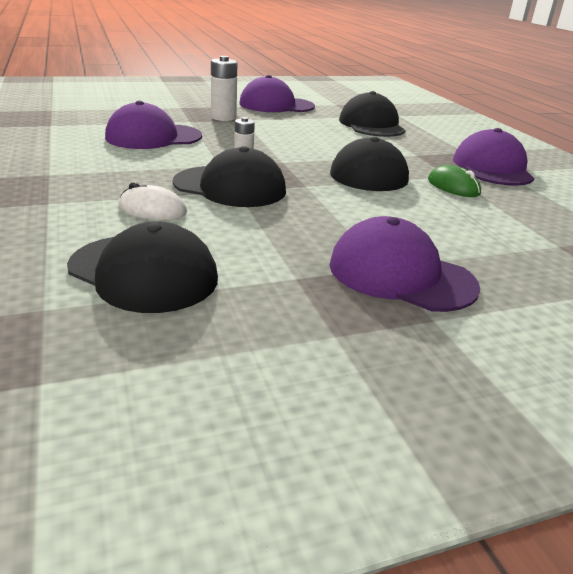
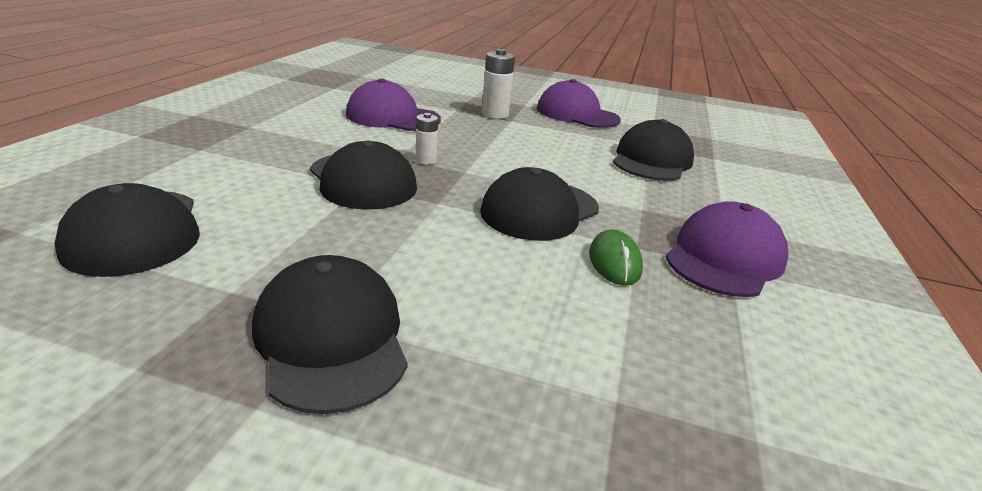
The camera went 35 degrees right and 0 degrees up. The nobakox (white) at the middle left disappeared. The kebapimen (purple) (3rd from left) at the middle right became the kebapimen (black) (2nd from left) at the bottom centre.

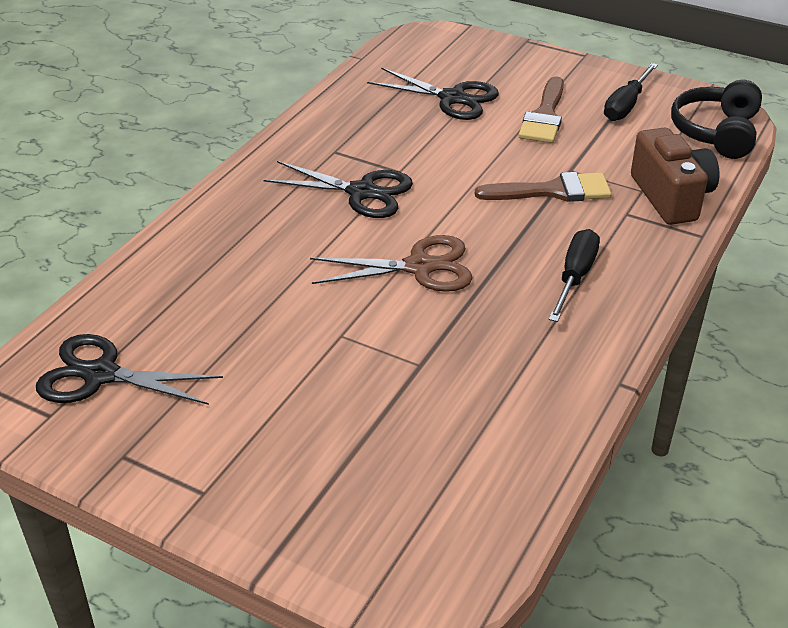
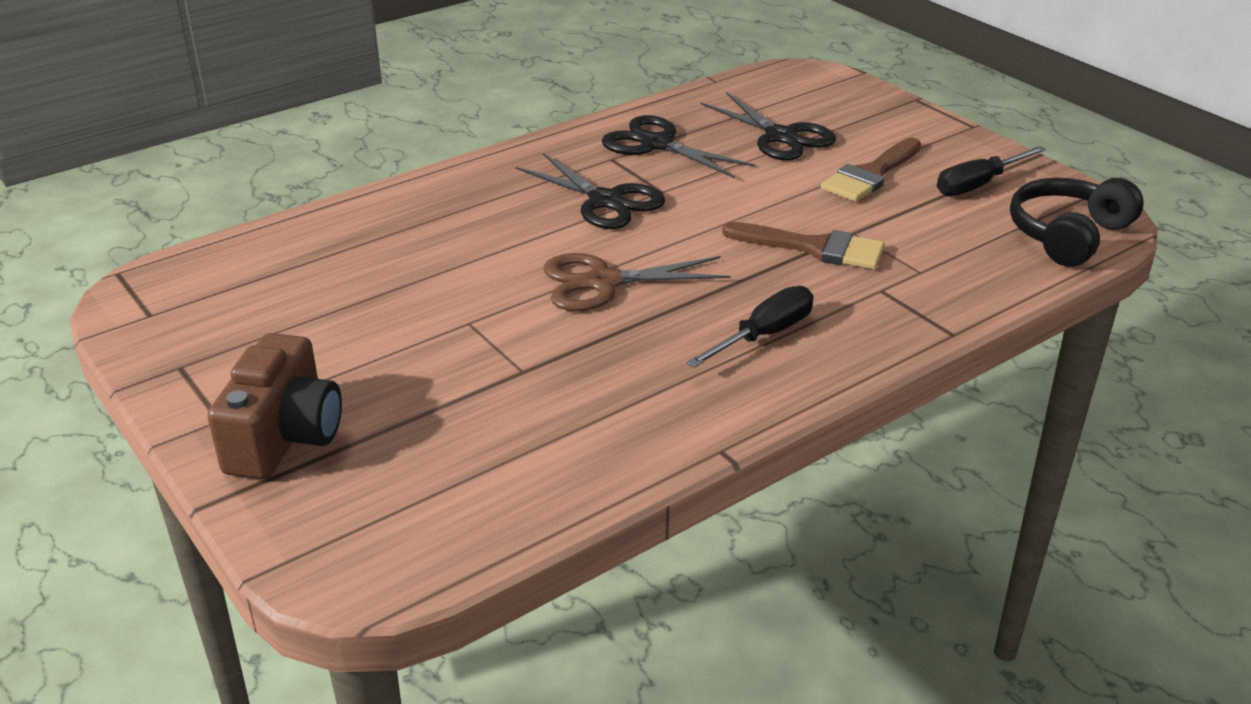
The camera went 25 degrees right and 5 degrees down. The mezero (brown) moved from the top right to the middle left. The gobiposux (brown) at the centre turned 150 degrees clockwise. The gobiposux (black) (1st from left in the first image) moved from the middle left to the top centre.

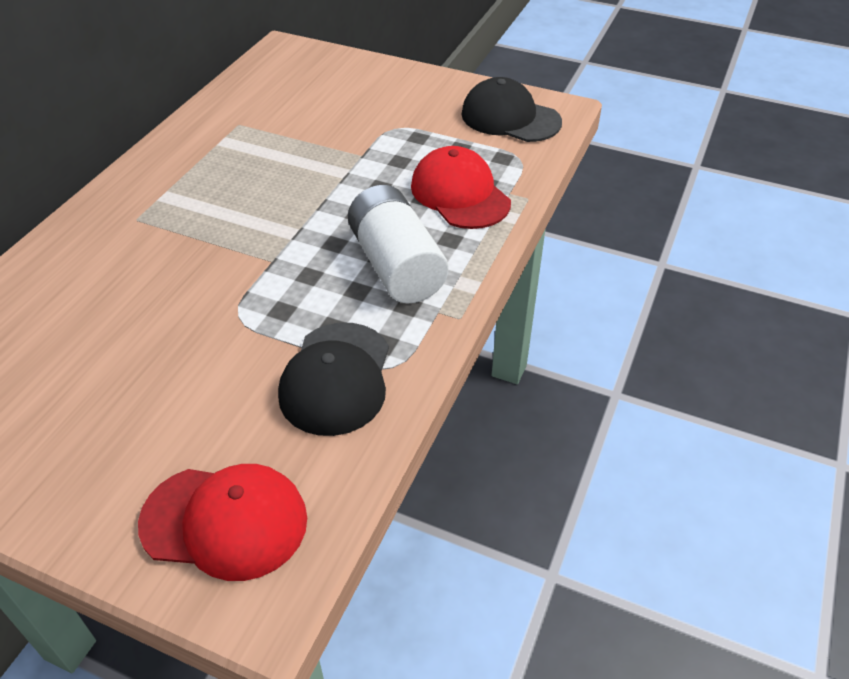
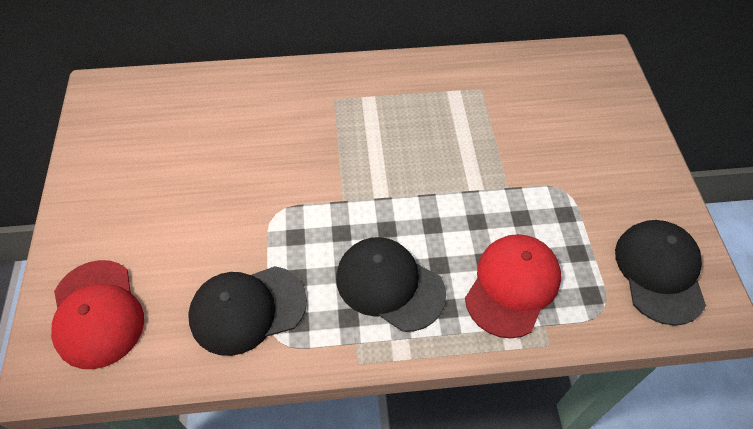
The camera went 60 degrees right and 10 degrees up. The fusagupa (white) at the centre was replaced by the kebapimen (black) (2nd from left) at the centre.

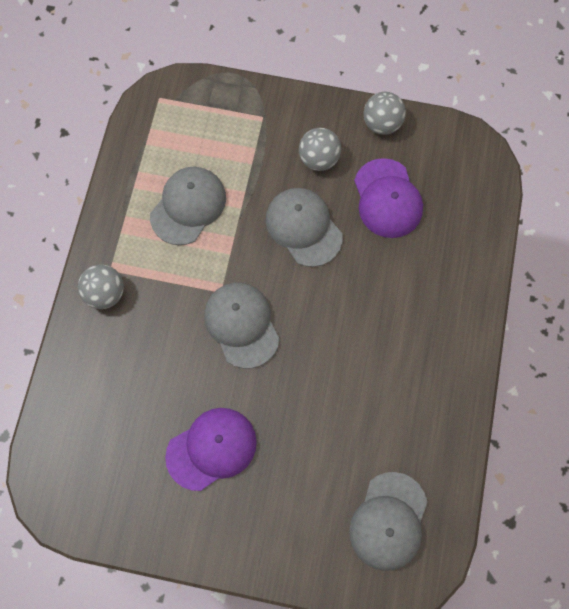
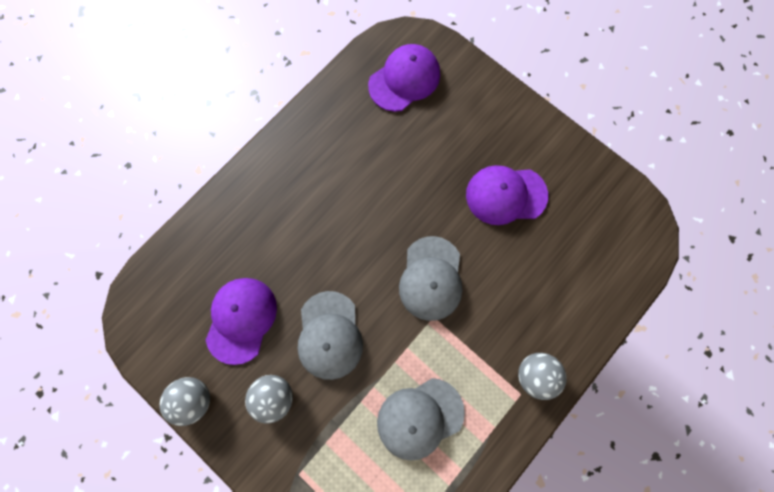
The camera went 150 degrees left and 5 degrees up. The kebapimen (grey) (4th from left) at the bottom right became the kebapimen (purple) (2nd from left) at the top centre.

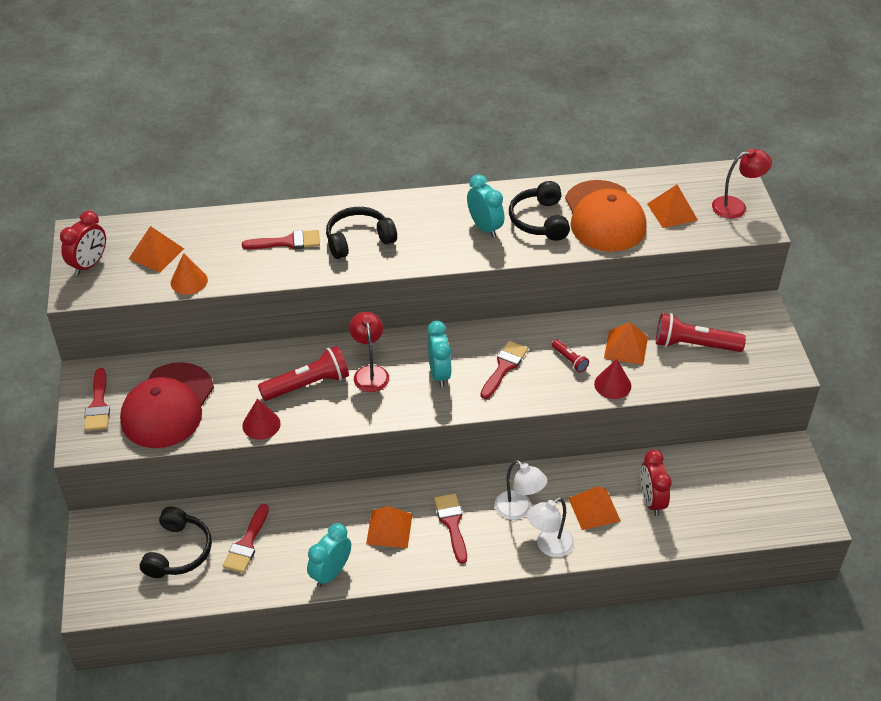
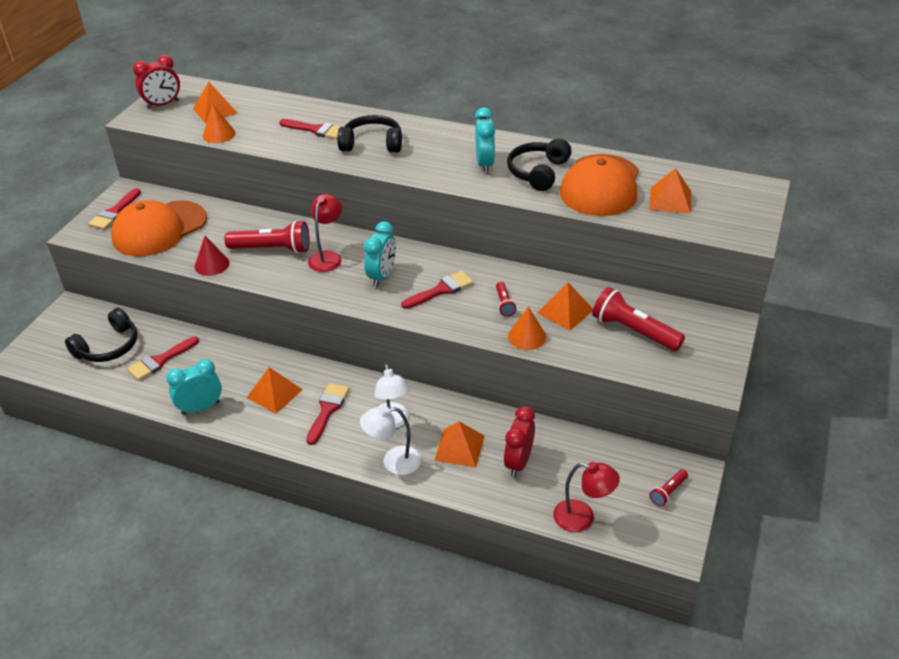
The camera went 30 degrees right and 5 degrees down. The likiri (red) (2nd from left) moved from the top right to the bottom centre. The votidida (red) (2nd from left) at the middle right became the votidida (orange) (2nd from left) at the centre. The kebapimen (red) at the middle left became the kebapimen (orange) (1st from left) at the middle left. The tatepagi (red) (4th from left) at the bottom right appeared.

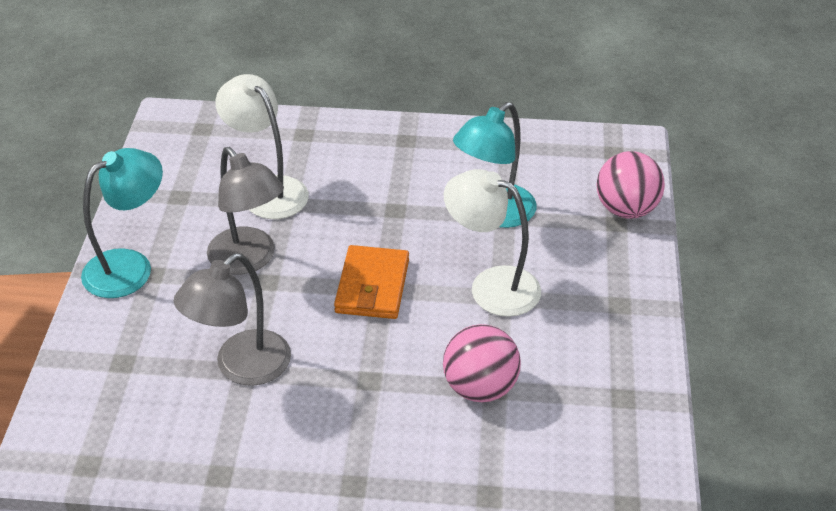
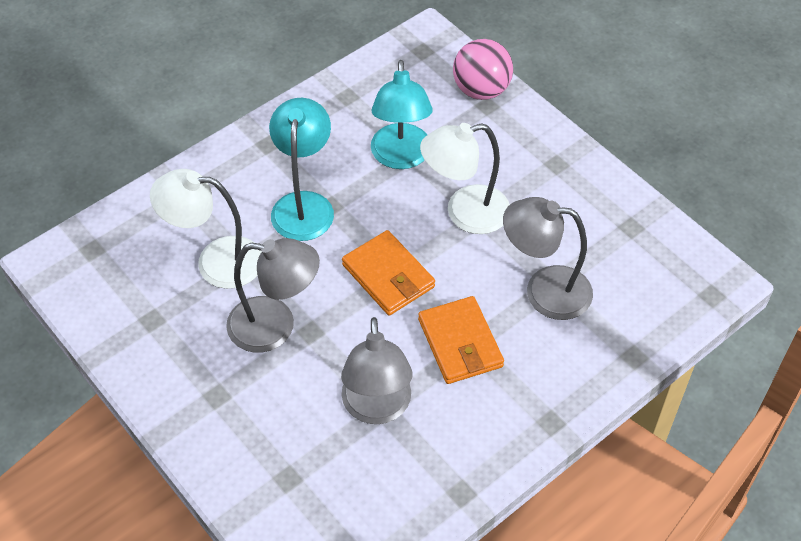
The camera went 45 degrees left and 10 degrees up. The likiri (turquoise) (1st from left) moved from the middle left to the top centre. The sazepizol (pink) (1st from left) at the bottom centre was replaced by the likiri (grey) (3rd from left) at the middle right. The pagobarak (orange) (2nd from left) at the centre appeared.

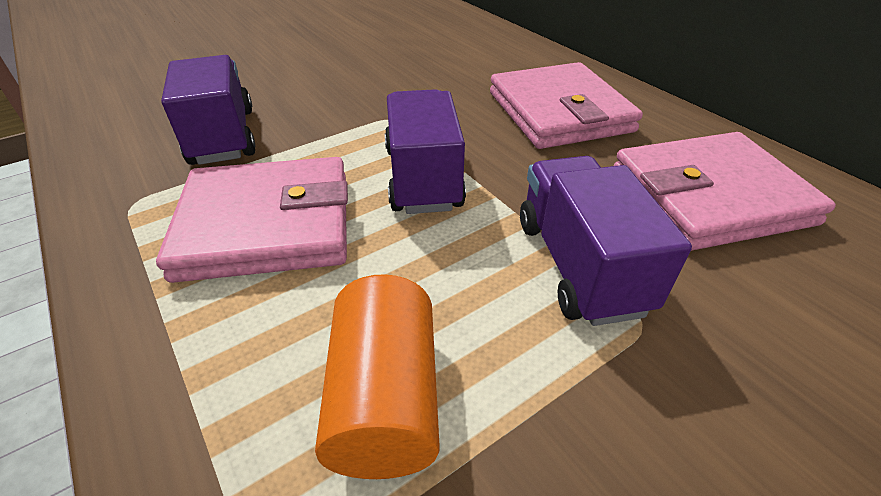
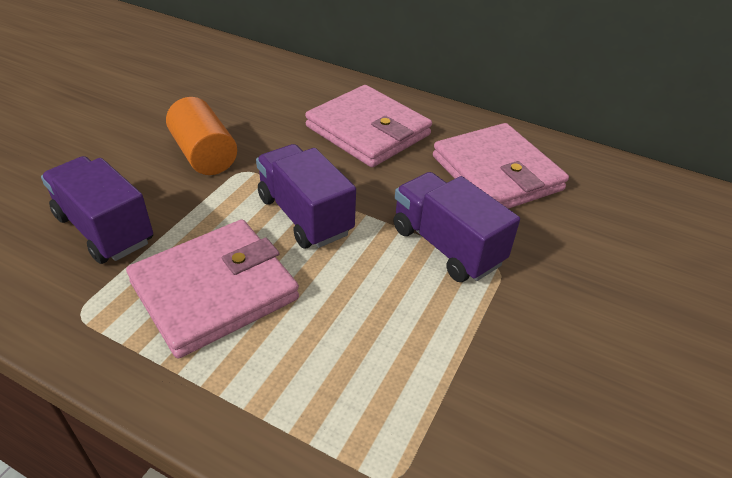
The camera went 30 degrees left and 0 degrees up. The pagobarak (pink) (3rd from left) at the middle right turned 75 degrees counterclockwise. The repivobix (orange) moved from the bottom centre to the top left.

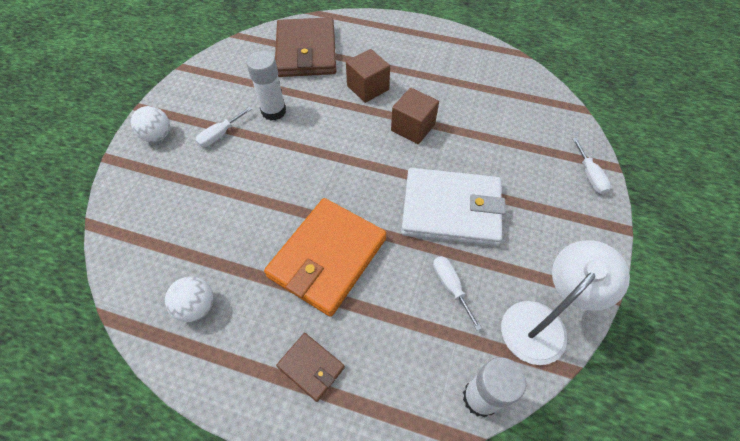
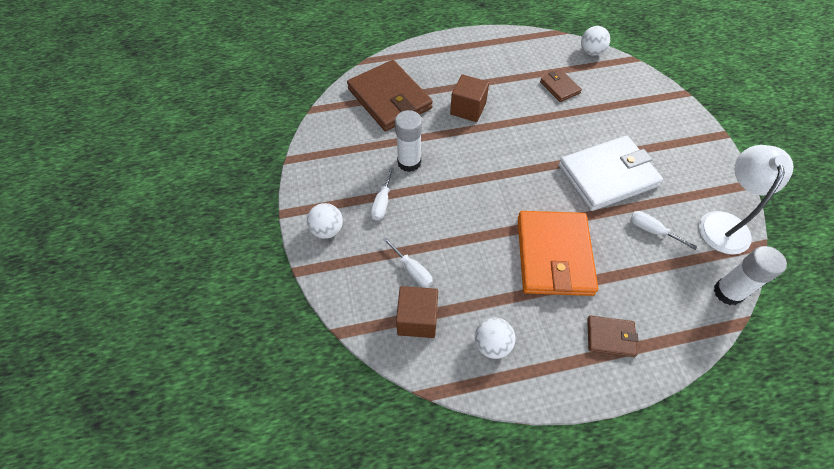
The camera went 30 degrees left and 0 degrees up. The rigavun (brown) (2nd from left in the first image) moved from the top centre to the centre. The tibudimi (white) (3rd from left in the first image) moved from the middle right to the centre. The sazepizol (white) (3rd from left) at the top right appeared. The pagobarak (brown) (2nd from left) at the top right appeared.

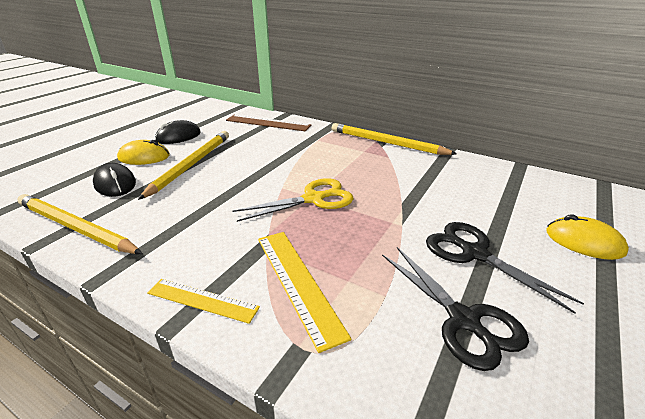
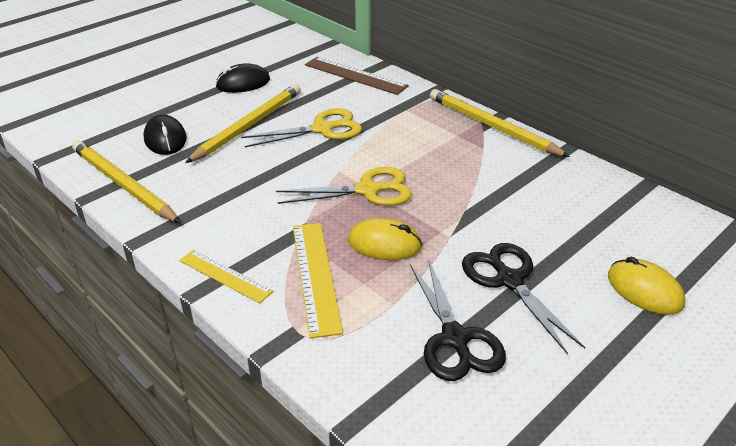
The camera went 15 degrees right and 5 degrees up. The nobakox (yellow) (1st from left) moved from the middle left to the centre. The gobiposux (yellow) (1st from left) at the top centre appeared.

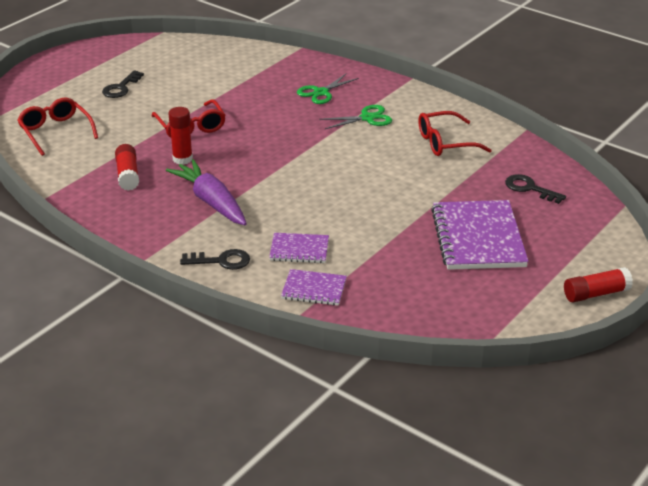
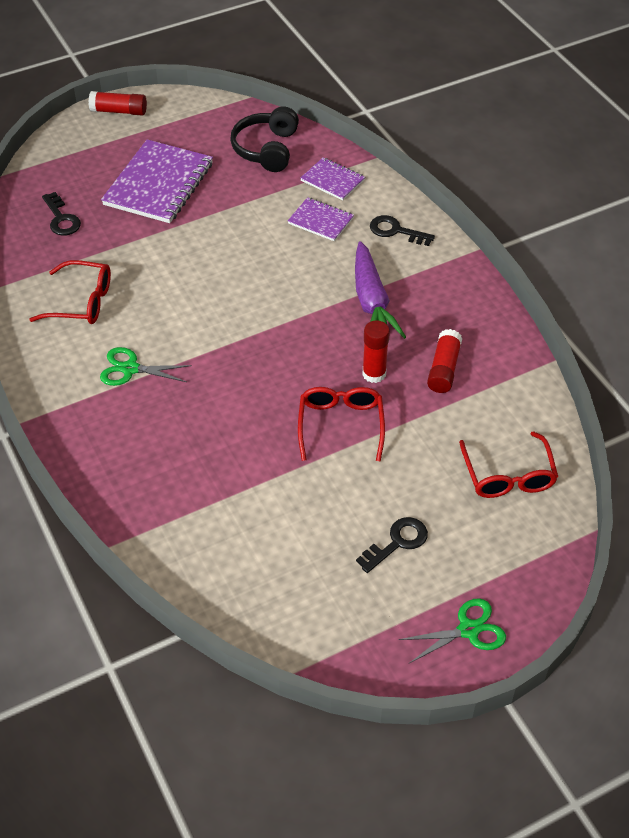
The camera went 155 degrees left and 15 degrees up. The gobiposux (green) (1st from left in the first image) moved from the top centre to the bottom right. The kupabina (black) at the top centre appeared.

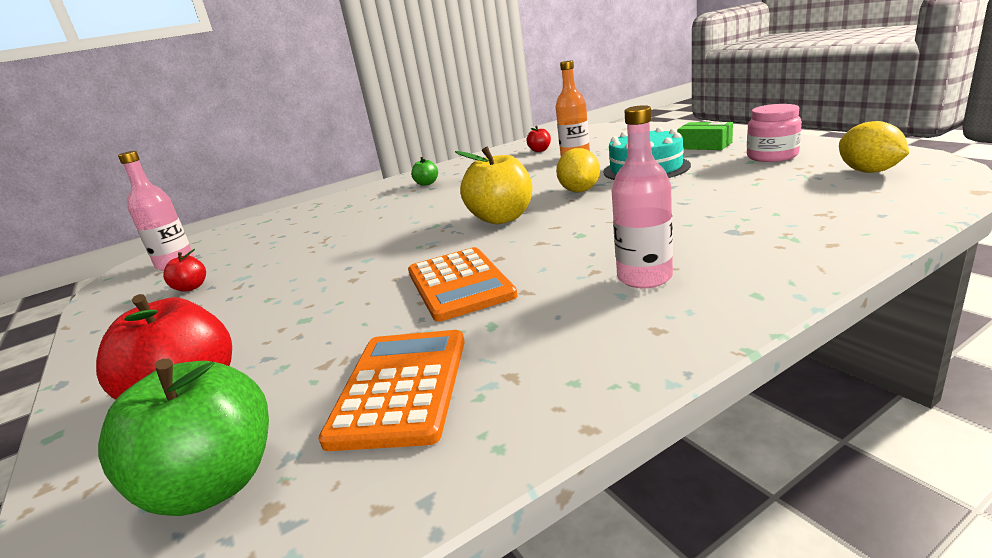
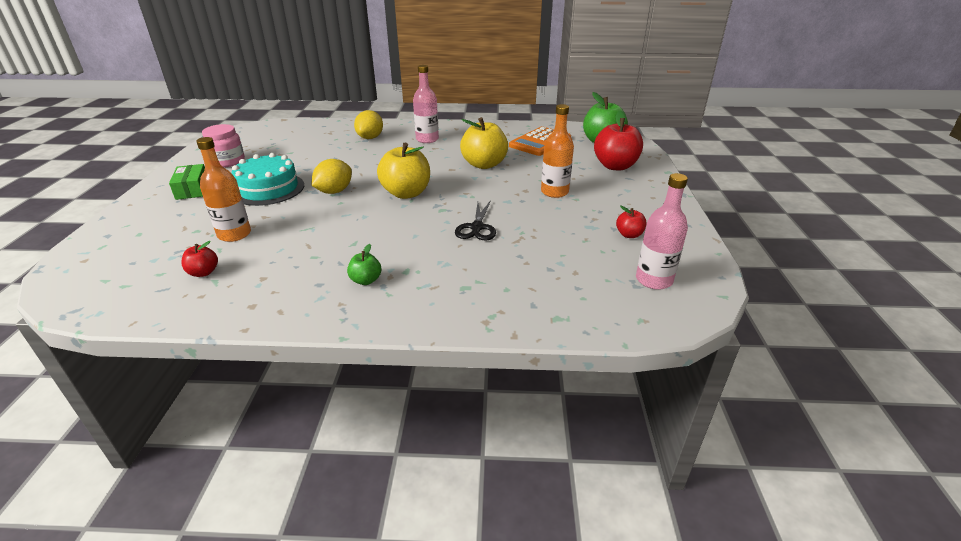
The camera went 150 degrees left and 10 degrees up. The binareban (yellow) (2nd from left) moved from the top right to the top centre. The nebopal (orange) (2nd from left) at the centre was replaced by the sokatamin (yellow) (2nd from left) at the top centre. The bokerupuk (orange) (2nd from left) at the top centre appeared. The gobiposux (black) at the centre appeared.

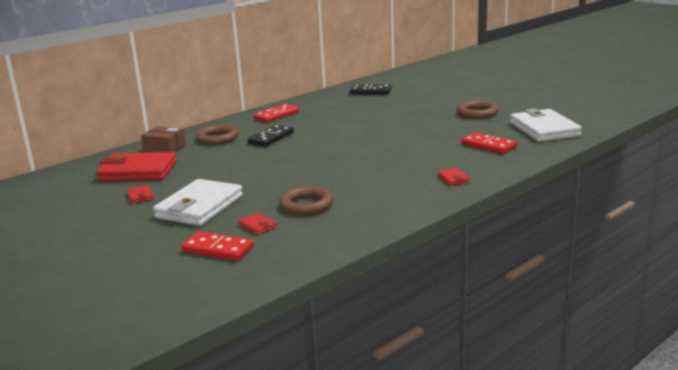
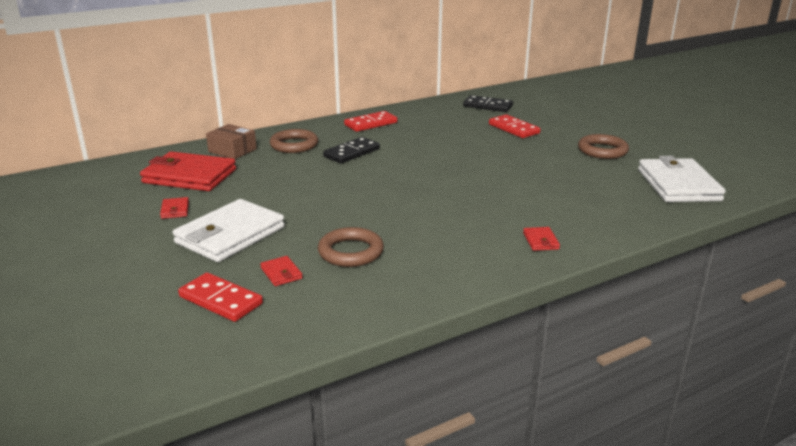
The camera went 10 degrees right and 5 degrees up. The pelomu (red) (3rd from left) moved from the middle right to the top centre.

